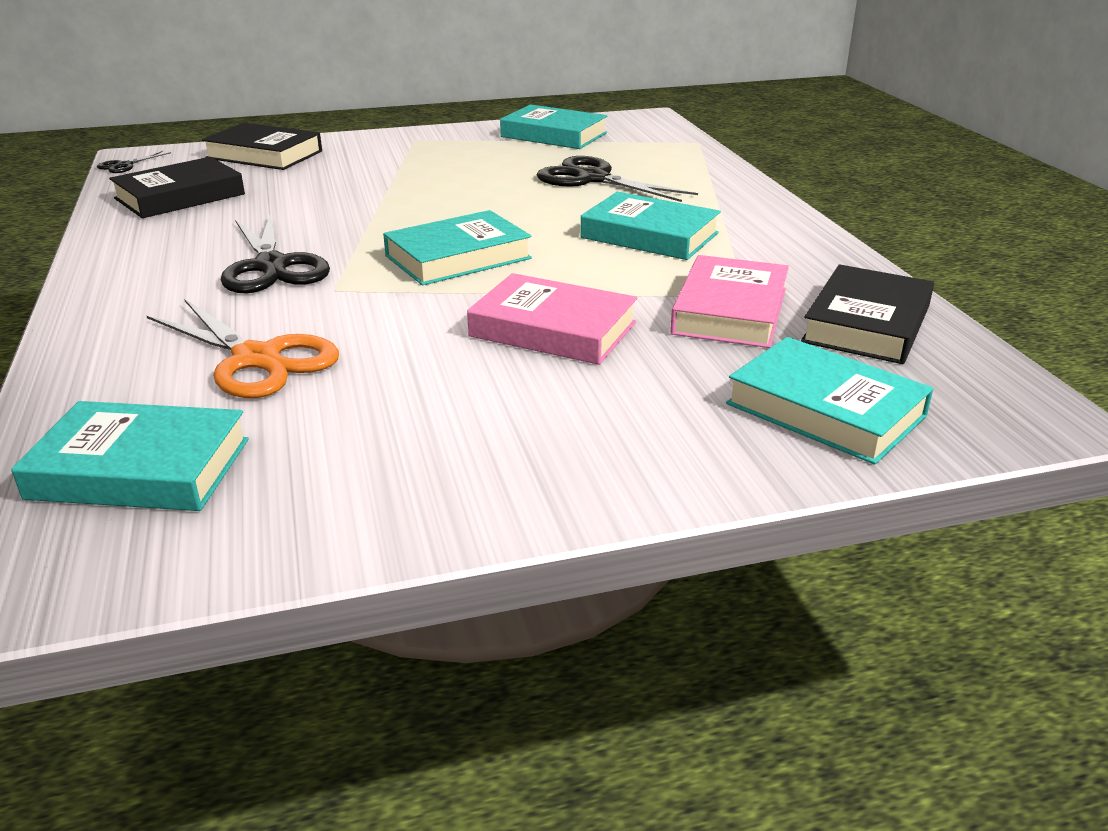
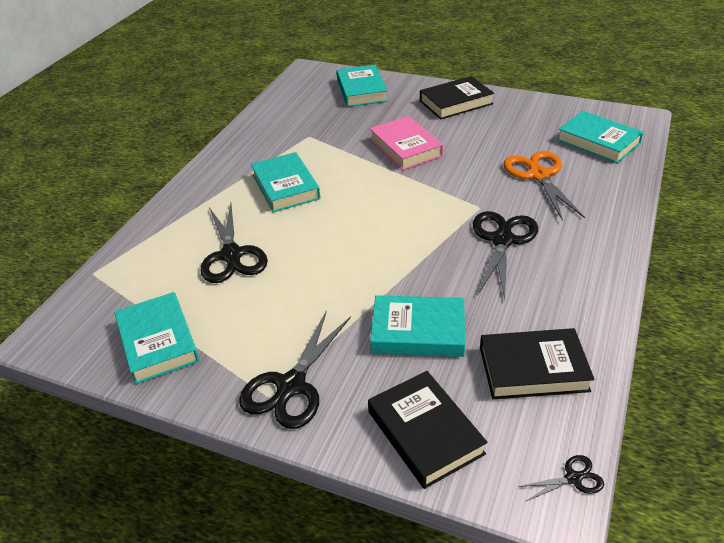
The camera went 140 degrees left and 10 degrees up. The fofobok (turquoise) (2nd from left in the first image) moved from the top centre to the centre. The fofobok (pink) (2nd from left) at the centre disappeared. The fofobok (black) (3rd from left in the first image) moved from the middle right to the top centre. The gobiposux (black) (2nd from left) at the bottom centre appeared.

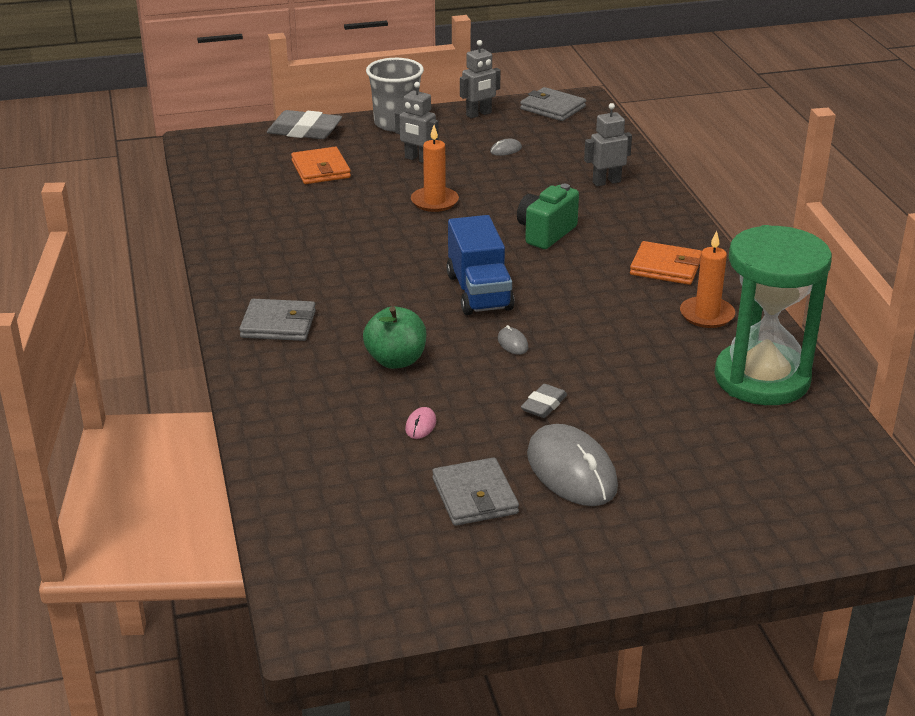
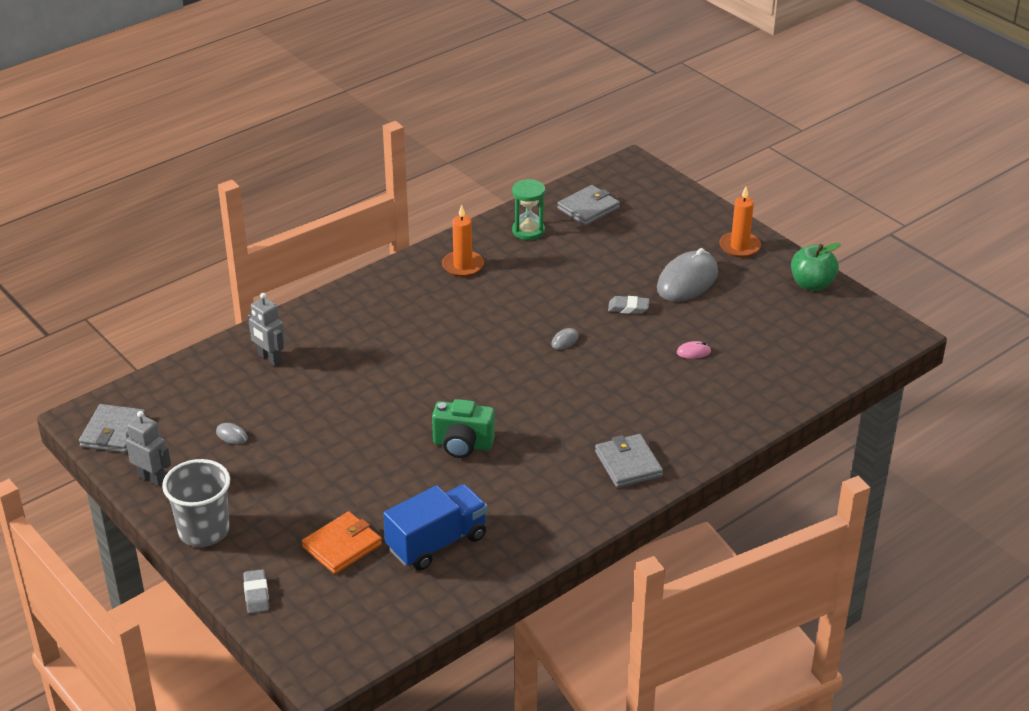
The camera went 115 degrees left and 5 degrees up. The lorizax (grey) (1st from left) at the top centre disappeared. The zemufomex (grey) (1st from left) at the top left changed to 0.57 times the size. The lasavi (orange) (1st from left in the first image) moved from the top centre to the top right. The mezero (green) moved from the top centre to the centre. The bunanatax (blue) moved from the centre to the bottom centre. The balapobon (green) at the middle right changed to 0.49 times the size. The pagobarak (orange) (2nd from left) at the middle right disappeared. The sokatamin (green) moved from the centre to the middle right. The pagobarak (grey) (2nd from left) moved from the bottom centre to the top centre.

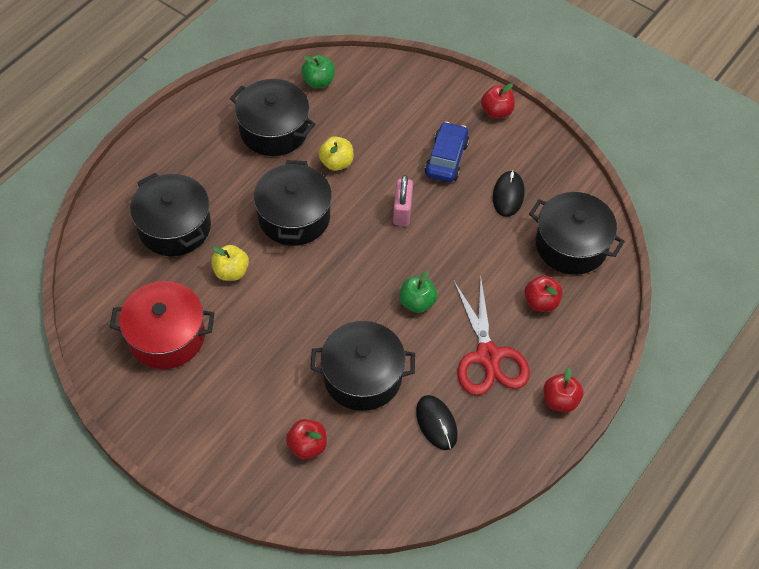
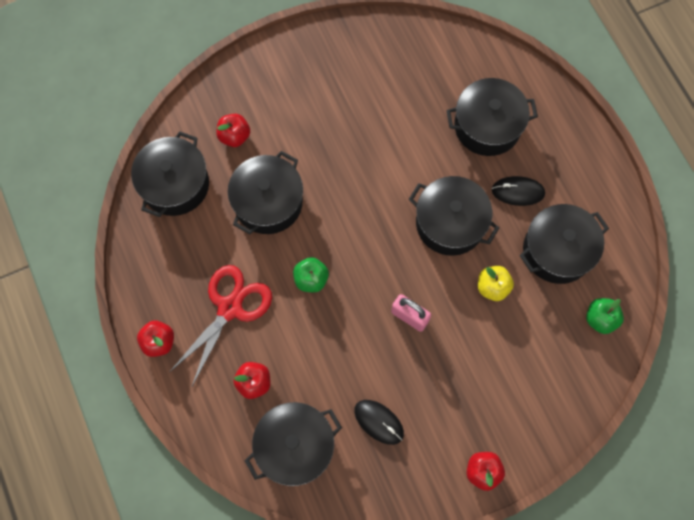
The camera went 120 degrees right and 15 degrees up. The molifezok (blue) at the top centre disappeared. The sokatamin (yellow) (1st from left) at the middle left disappeared. The gobiposux (red) at the centre turned 105 degrees clockwise. The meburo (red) at the middle left disappeared. The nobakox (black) (1st from left in the first image) moved from the bottom centre to the middle right. The meburo (black) (1st from left) at the middle left appeared.

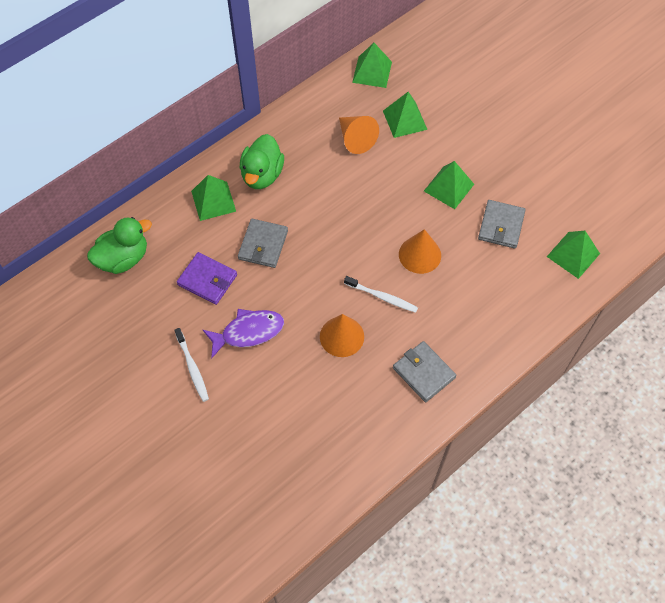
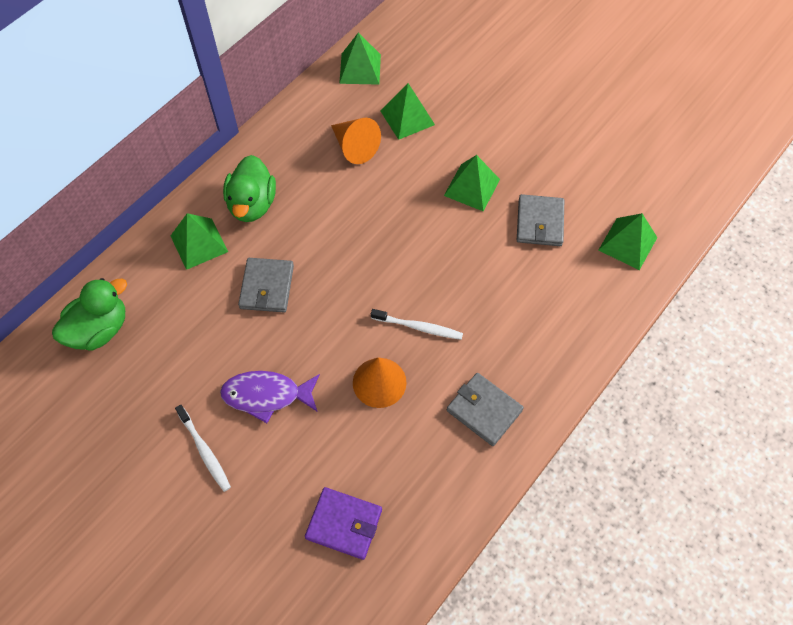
The camera went 10 degrees left and 0 degrees up. The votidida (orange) (3rd from left) at the centre disappeared. The pagobarak (purple) moved from the middle left to the bottom centre. The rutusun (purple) at the centre turned 150 degrees counterclockwise.

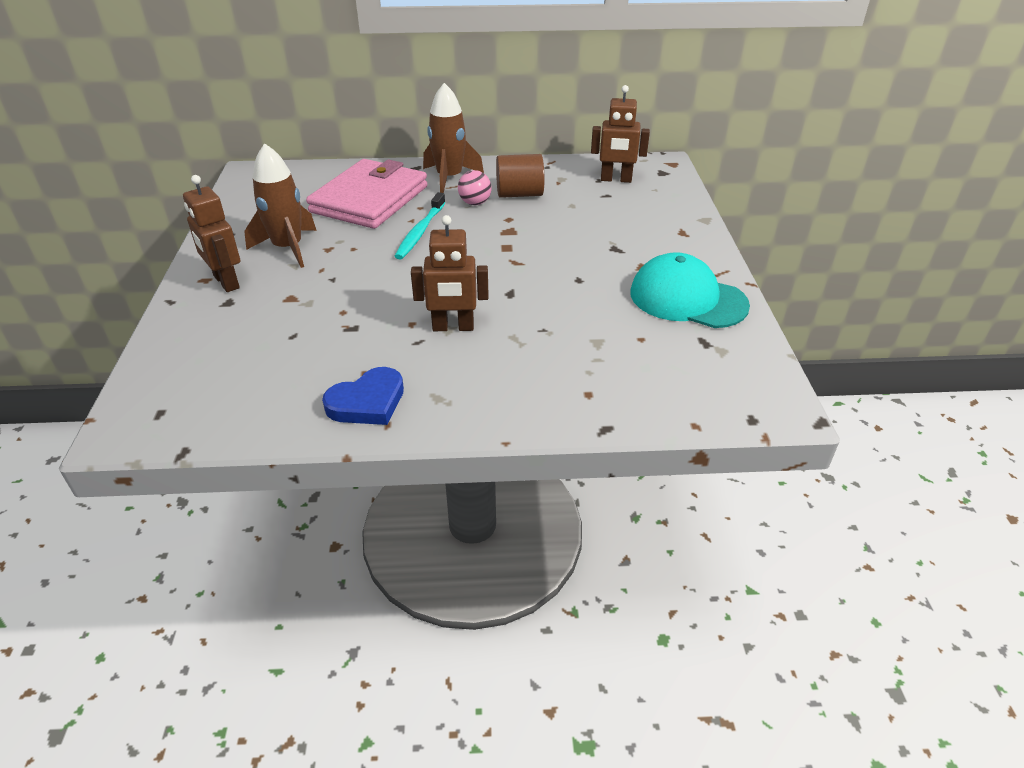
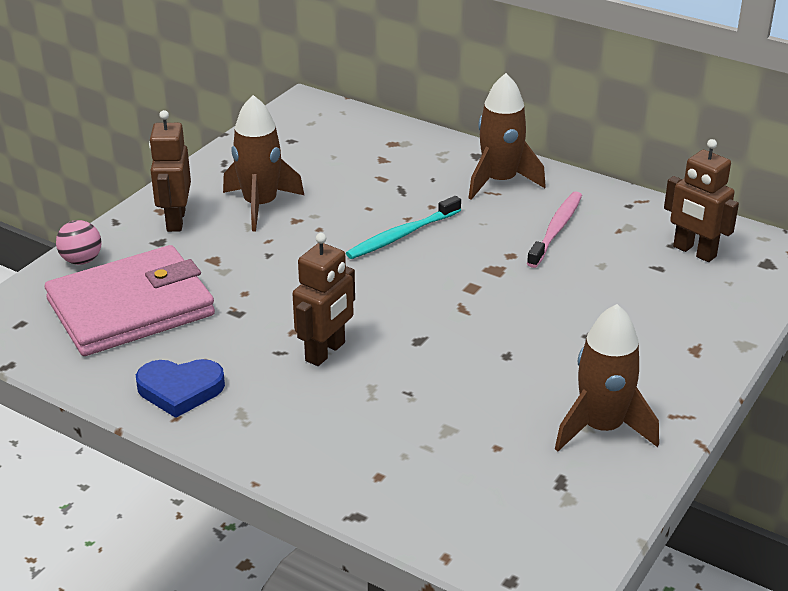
The camera went 35 degrees right and 5 degrees down. The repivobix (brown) at the top centre was replaced by the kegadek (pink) at the middle right. The pagobarak (pink) moved from the top centre to the middle left. The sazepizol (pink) moved from the top centre to the middle left. The lorizax (brown) (2nd from left) at the centre turned 90 degrees counterclockwise. The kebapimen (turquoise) at the middle right was replaced by the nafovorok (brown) (3rd from left) at the middle right.

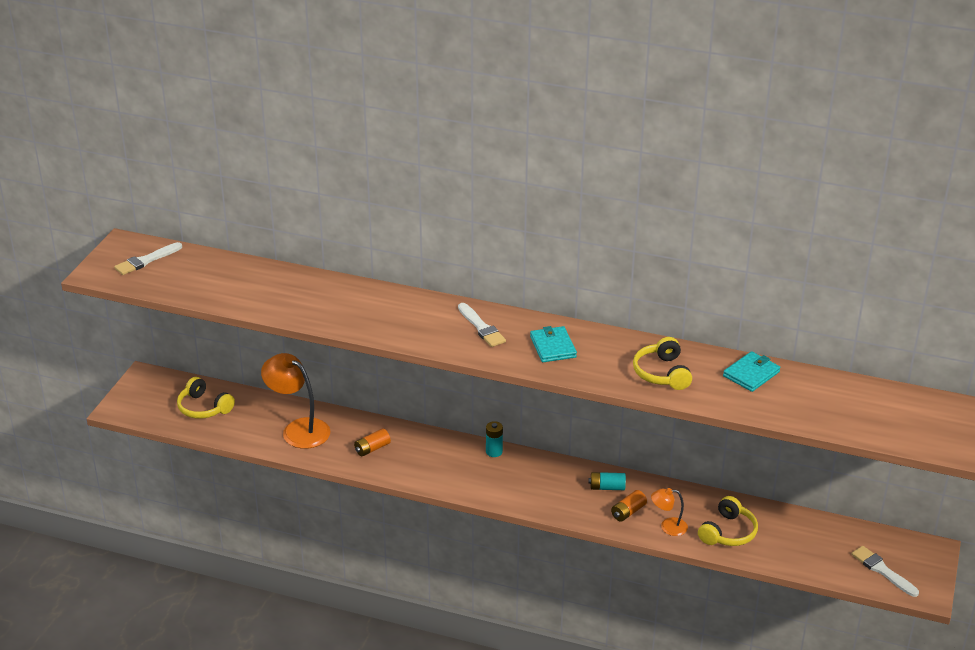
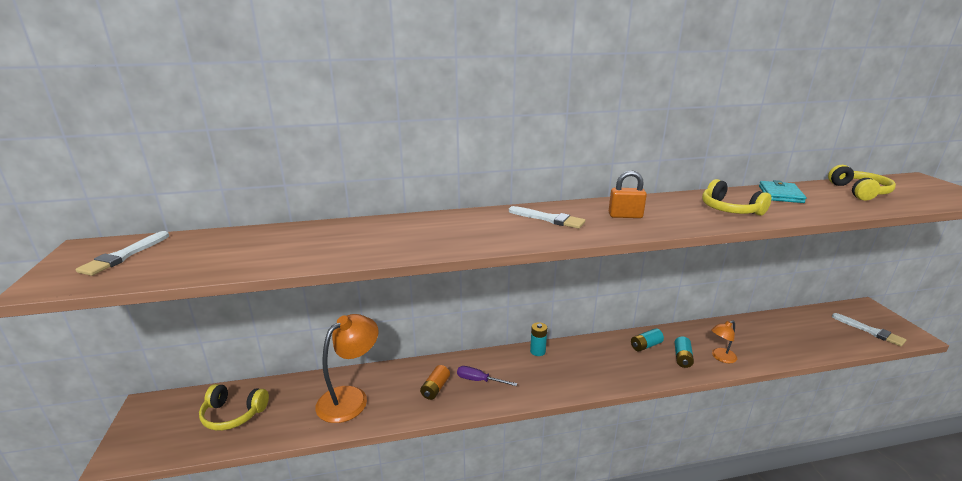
The camera went 30 degrees left and 10 degrees down. The pagobarak (turquoise) (1st from left) at the centre was replaced by the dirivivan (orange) at the centre. The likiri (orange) (1st from left) at the middle left turned 120 degrees clockwise. The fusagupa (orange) (2nd from left) at the bottom centre became the fusagupa (turquoise) (3rd from left) at the bottom right. The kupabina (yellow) (3rd from left) moved from the bottom right to the middle right. The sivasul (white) (3rd from left) at the bottom right turned 150 degrees counterclockwise. The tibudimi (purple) at the bottom centre appeared.

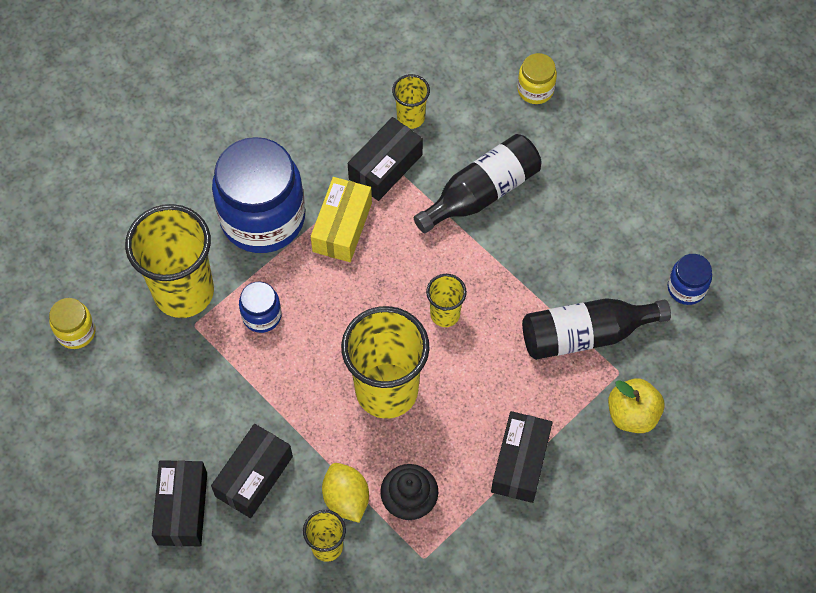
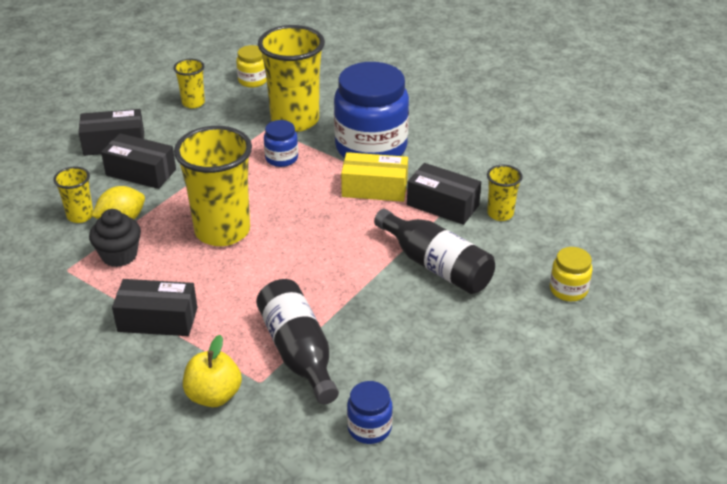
The camera went 80 degrees right and 25 degrees down. The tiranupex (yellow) (5th from left in the first image) moved from the centre to the top left.

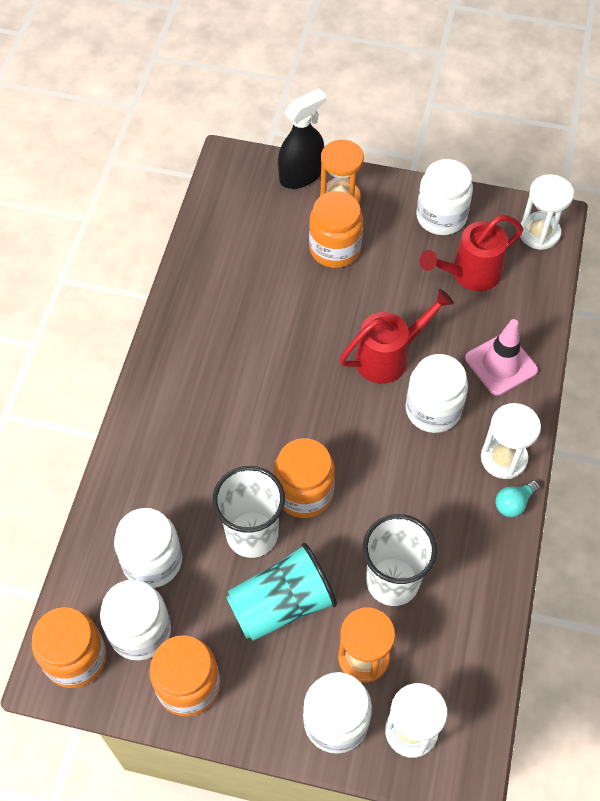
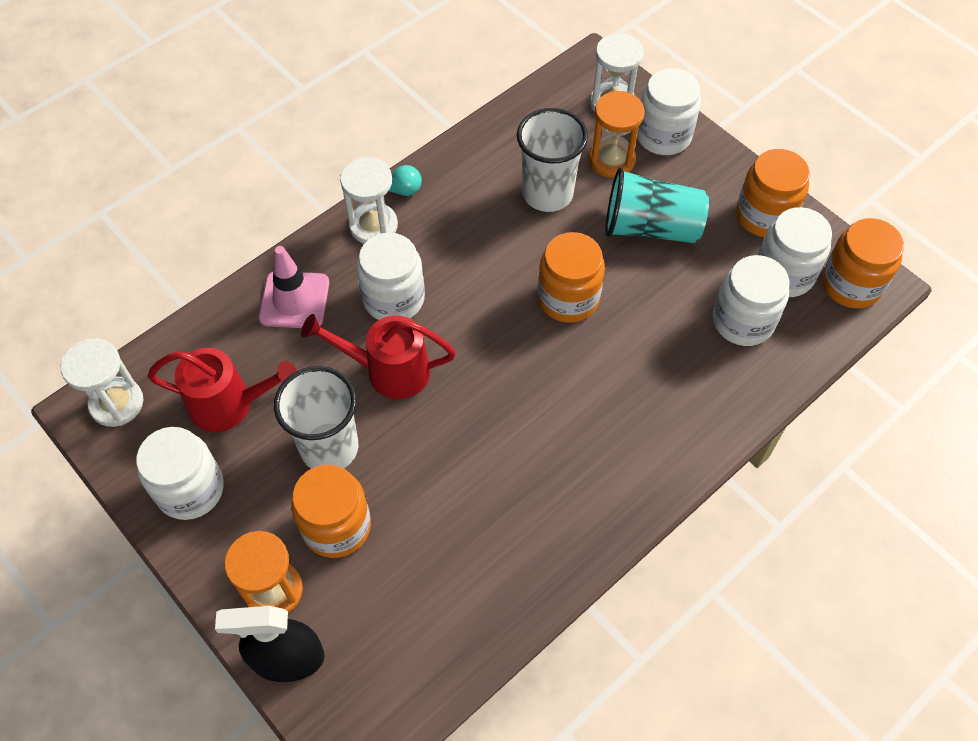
The camera went 145 degrees left and 0 degrees up. The tiranupex (white) (1st from left) moved from the centre to the middle left.

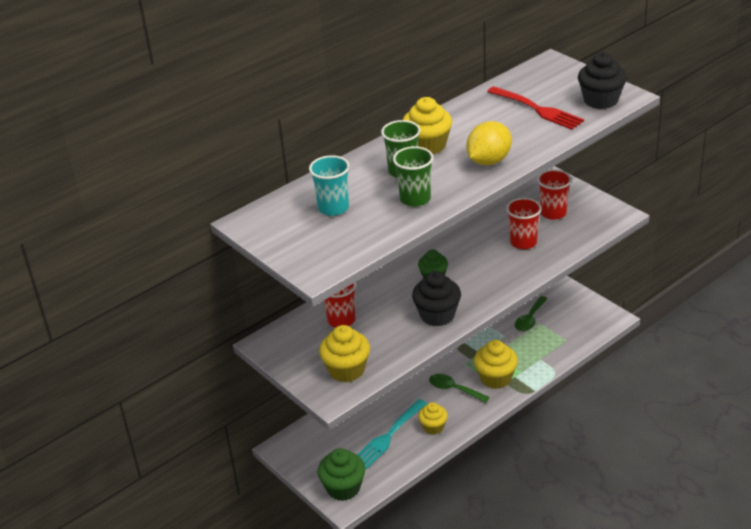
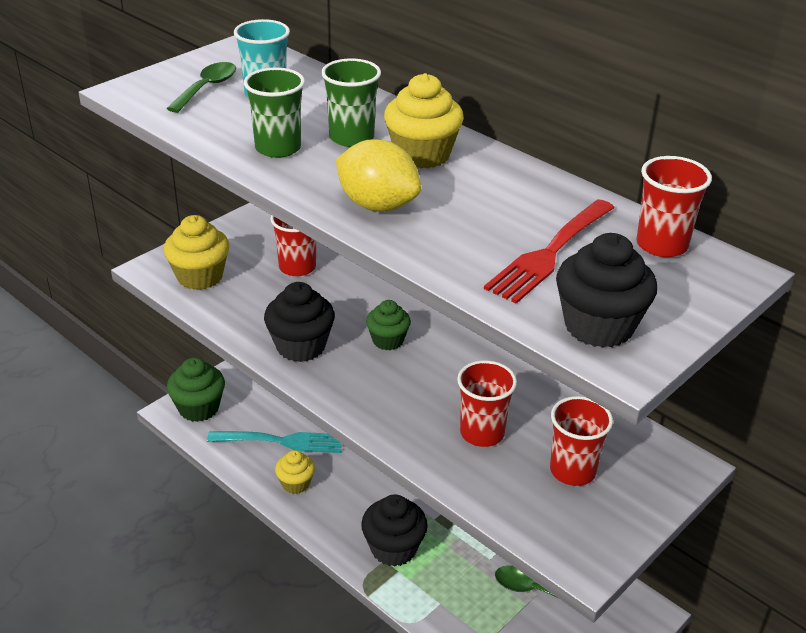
The camera went 80 degrees right and 0 degrees up. The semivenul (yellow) (4th from left) at the bottom centre became the semivenul (black) (2nd from left) at the bottom centre. The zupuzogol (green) (1st from left) moved from the bottom centre to the top left. The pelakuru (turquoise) at the bottom centre turned 150 degrees clockwise. The tiranupex (red) (4th from left) at the top right appeared.

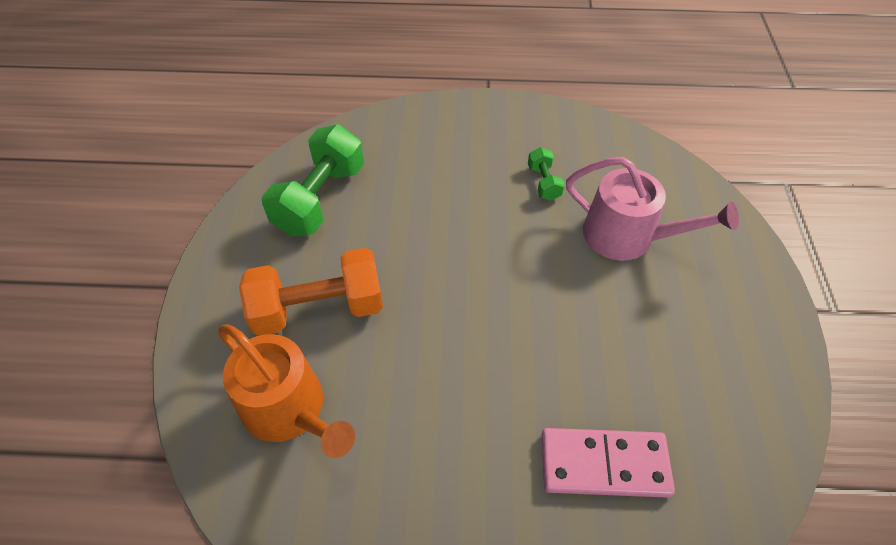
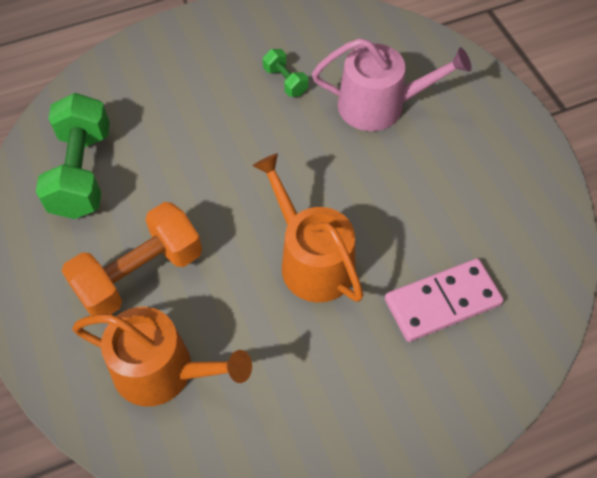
The camera went 25 degrees left and 5 degrees up. The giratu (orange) (2nd from left) at the centre appeared.

